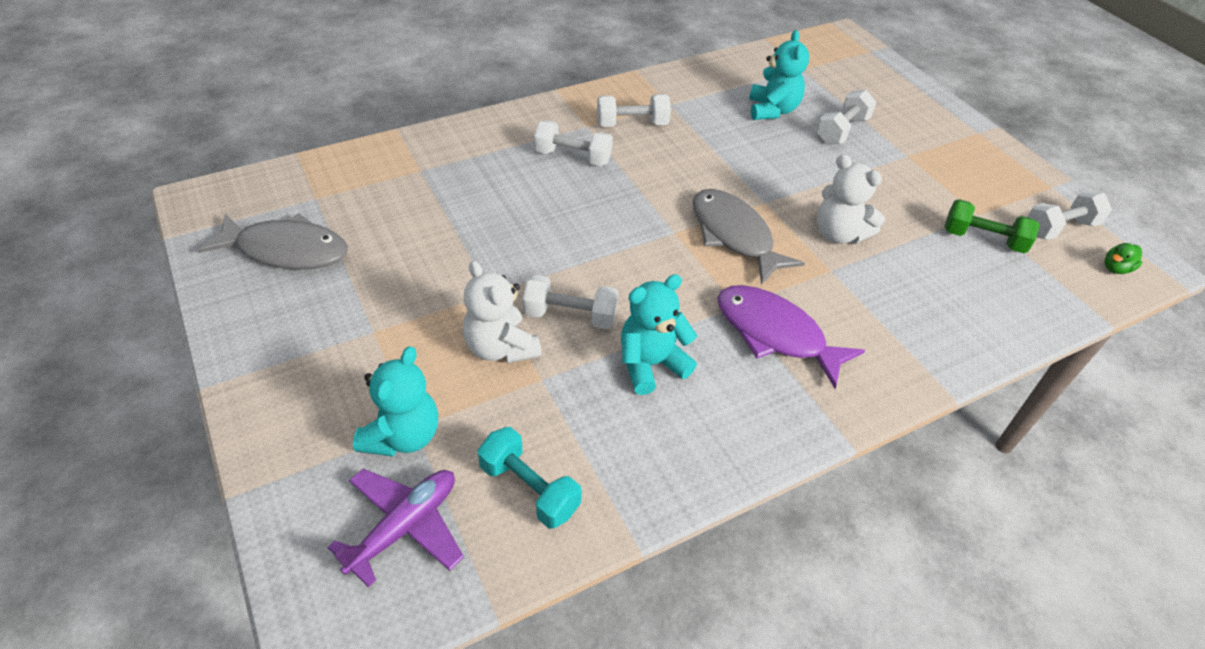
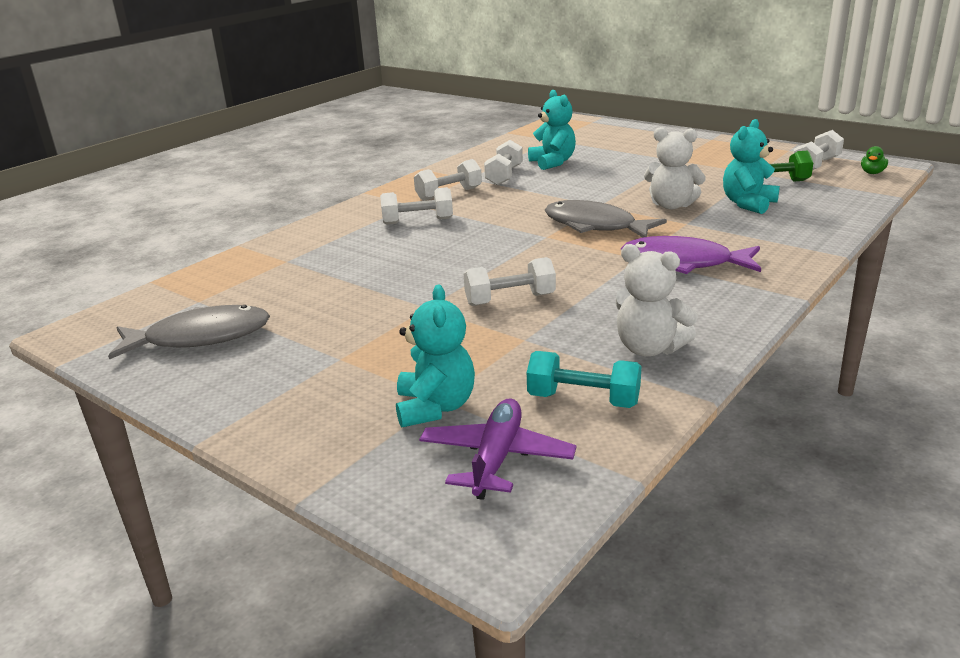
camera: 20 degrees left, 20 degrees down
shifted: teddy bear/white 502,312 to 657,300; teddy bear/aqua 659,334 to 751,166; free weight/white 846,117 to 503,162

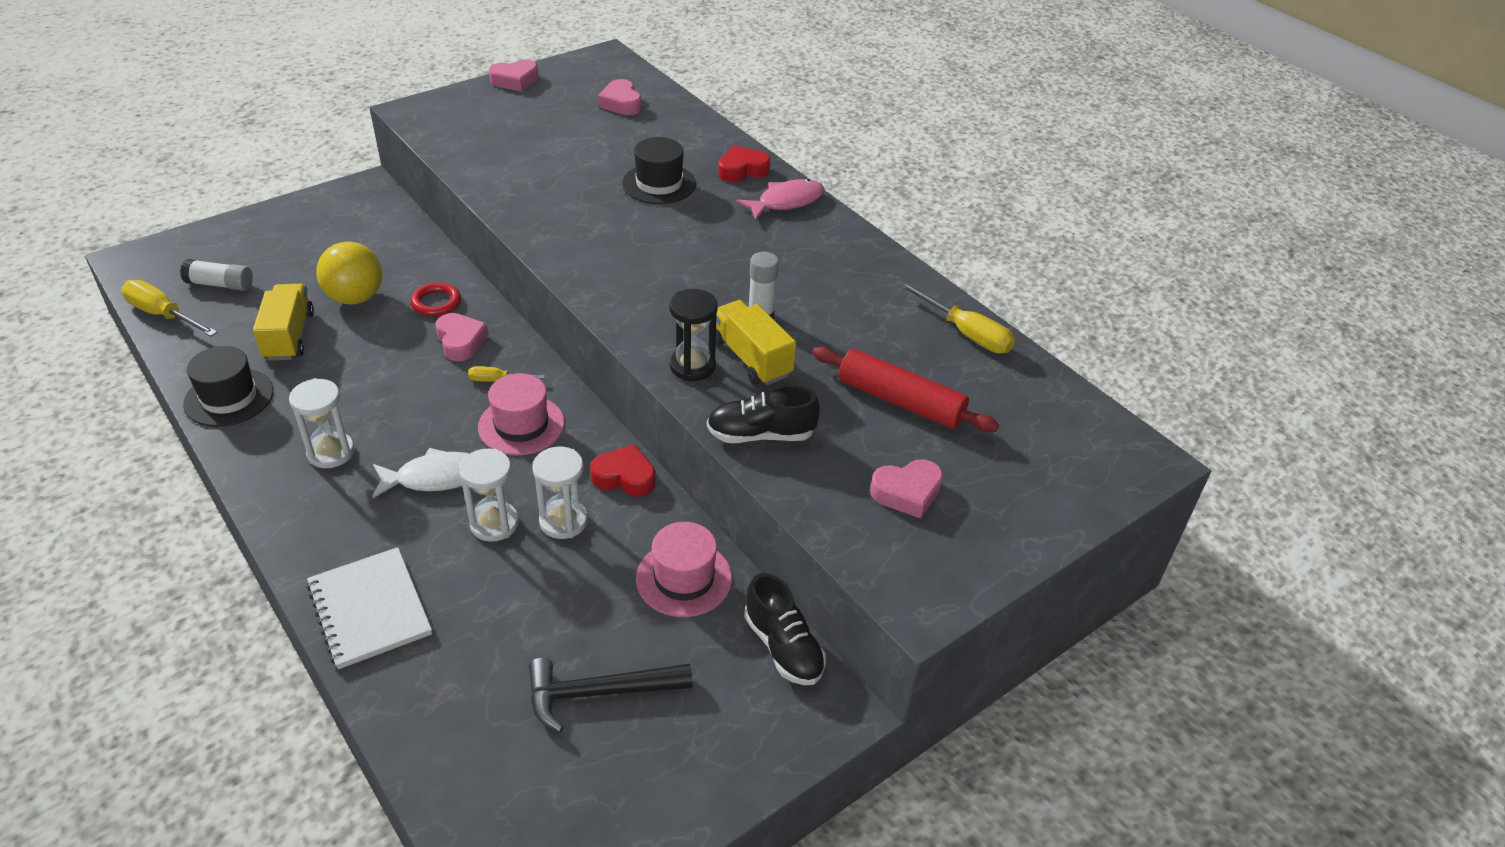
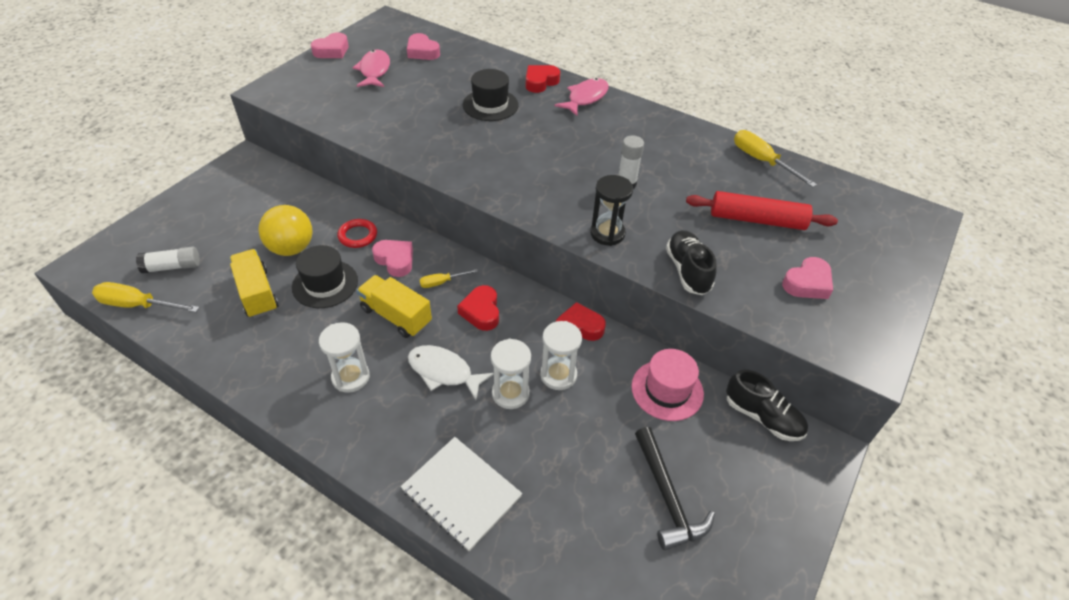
camera: 20 degrees left, 5 degrees up
new: toy fish/pink 371,68
shifted: tall hat/jet-black 228,386 to 325,276; truck/bright yellow 756,342 to 394,306
swapped: tall hat/pink 521,414 to heart shape/crimson 478,308
rotated: toy fish/white 420,473 = 451,372 120 degrees counterclockwise; hammer/jet-black 610,695 = 675,488 75 degrees counterclockwise; sneaker/jet-black 763,414 = 691,262 105 degrees clockwise; screwdriver/bright yellow 956,317 = 775,158 150 degrees counterclockwise

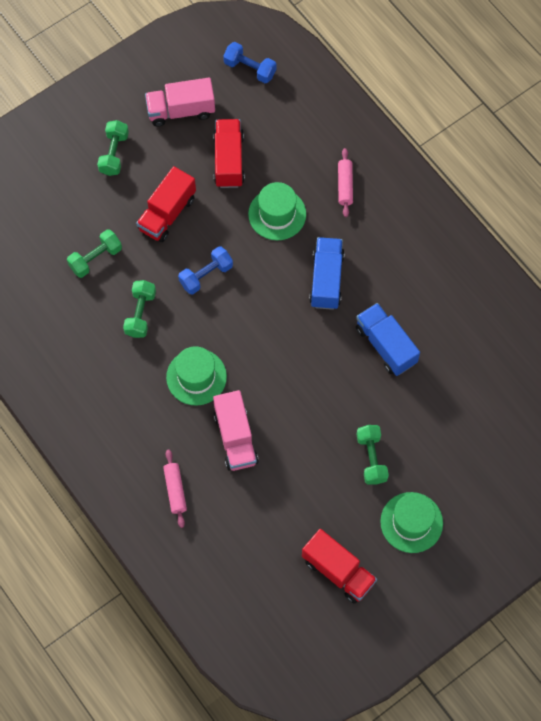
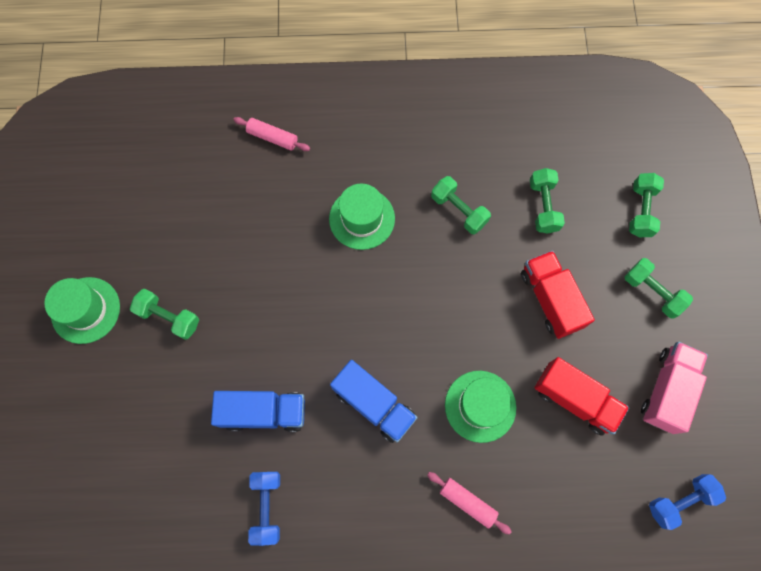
camera: 125 degrees right, 5 degrees up
gone: truck/pink 236,430; truck/crimson 339,566
new: free weight/green 646,205
shifted: free weight/blue 205,270 to 264,509

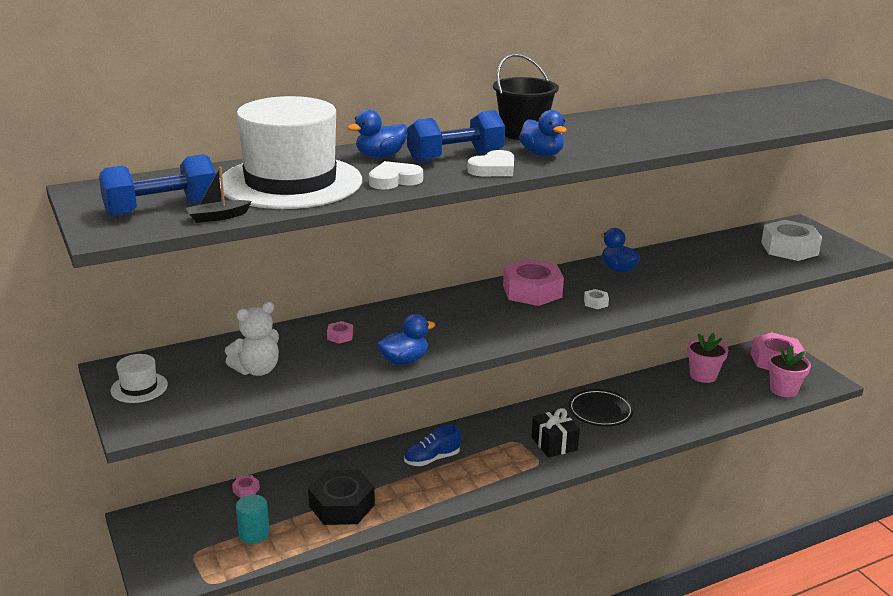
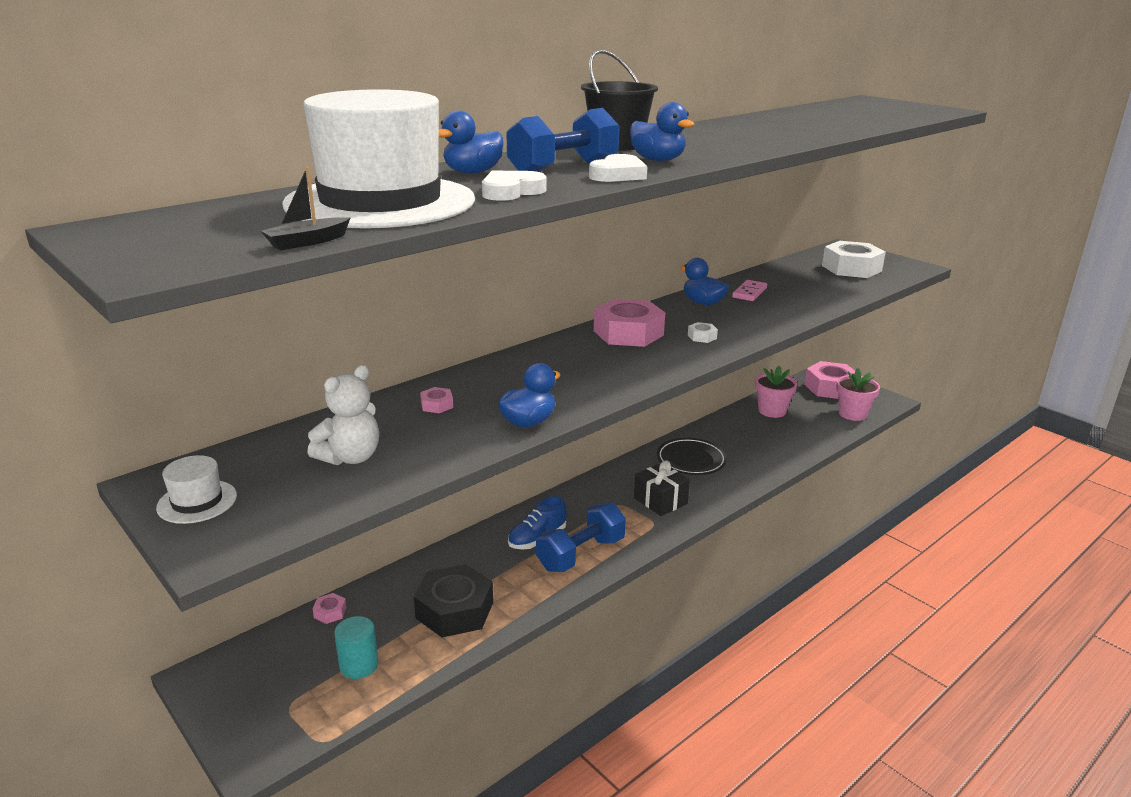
camera: 15 degrees left, 0 degrees up
new: domino tile/pink 749,290
shifted: free weight/blue 157,185 to 581,537

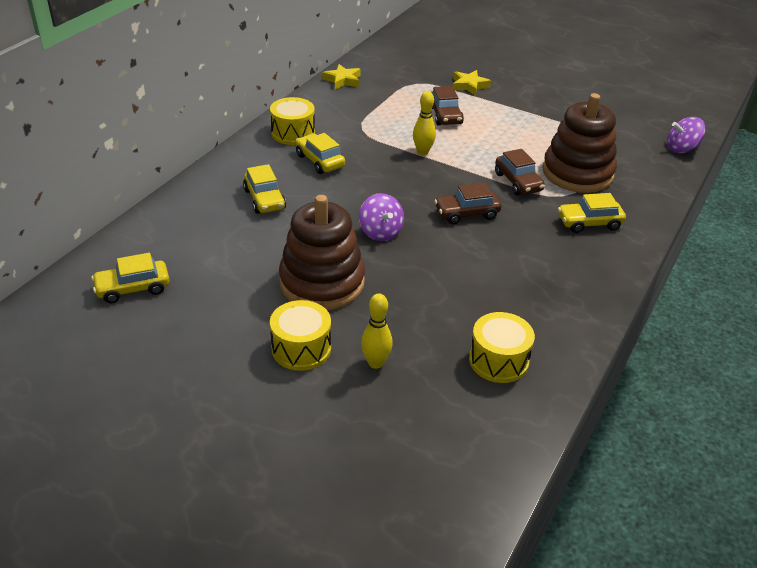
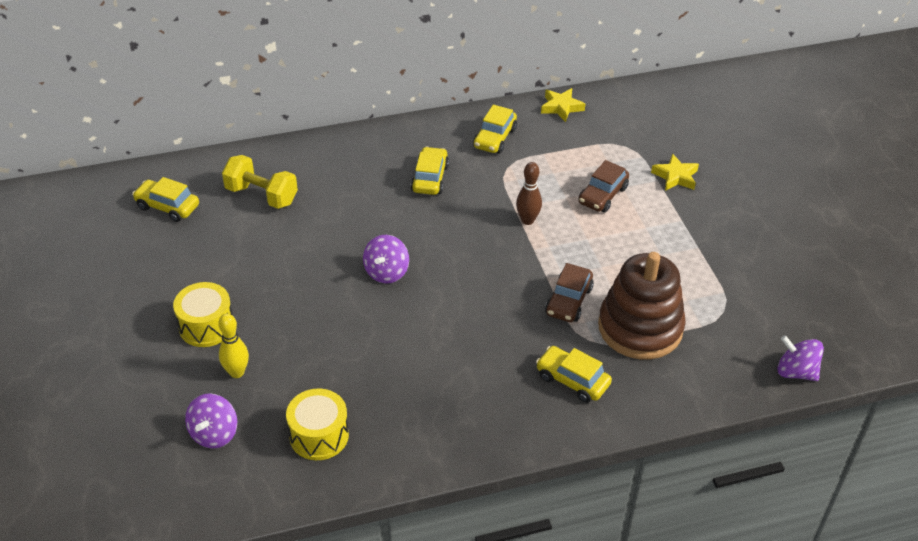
camera: 45 degrees right, 5 degrees up
gone: toy drum/bright yellow 292,121; ring stacker/russet 322,252; automobile/russet 467,203
new: whirligig/violet 211,420; free weight/bright yellow 260,182
shifted: automobile/bright yellow 264,189 to 495,129
repainted: bowling pin/bright yellow 424,123 to bowling pin/russet 529,193

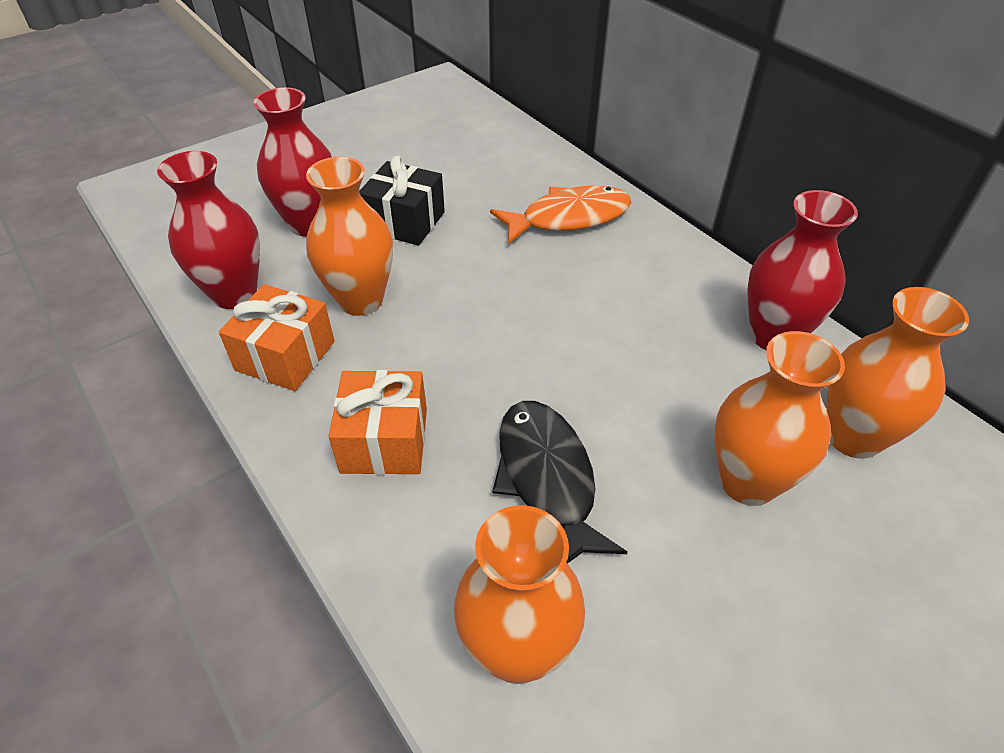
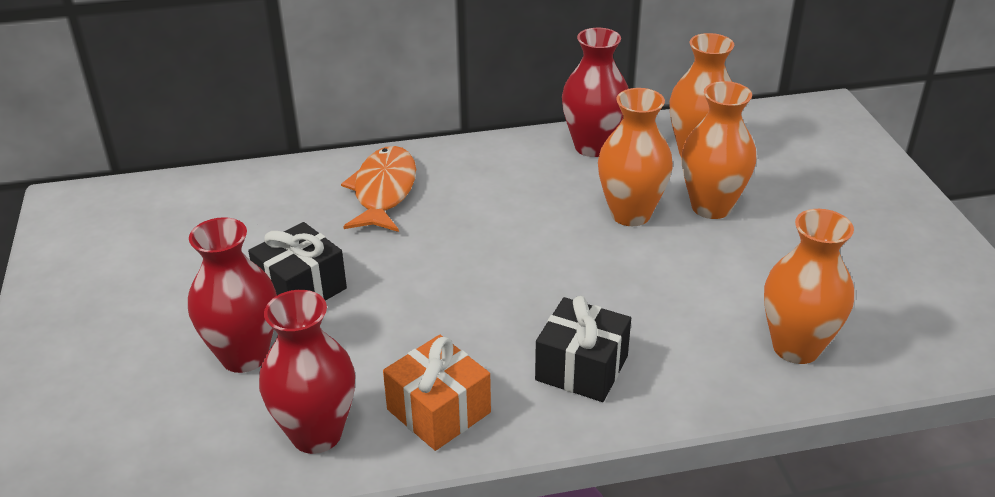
camera: 65 degrees left, 10 degrees down
gone: toy fish/jet-black 559,482
shifted: flower vase/bright orange 349,236 to 635,157
repainted: present/bright orange 377,422 to present/jet-black 583,349

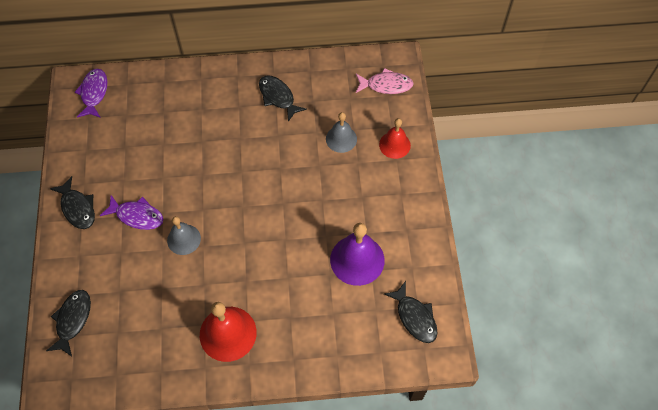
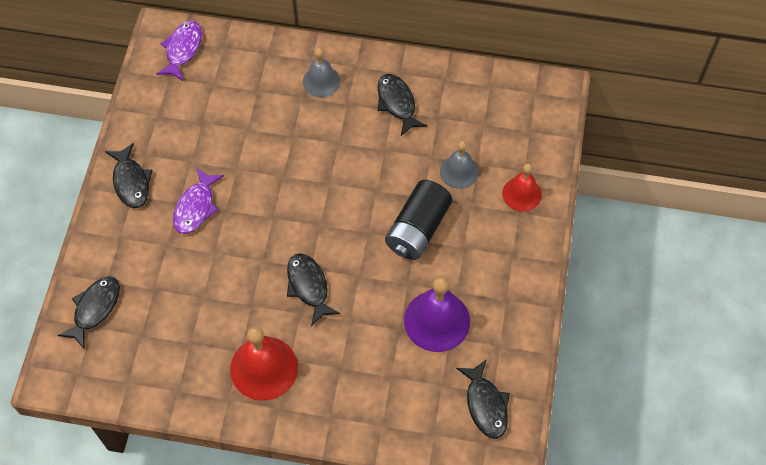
camera: 15 degrees right, 0 degrees up
gone: toy fish/pink 385,81
new: toy fish/jet-black 313,289; battery/jet-black 418,220
shifted: bell/grey 184,235 to 321,72
rotated: toy fish/violet 131,212 = 198,201 75 degrees clockwise

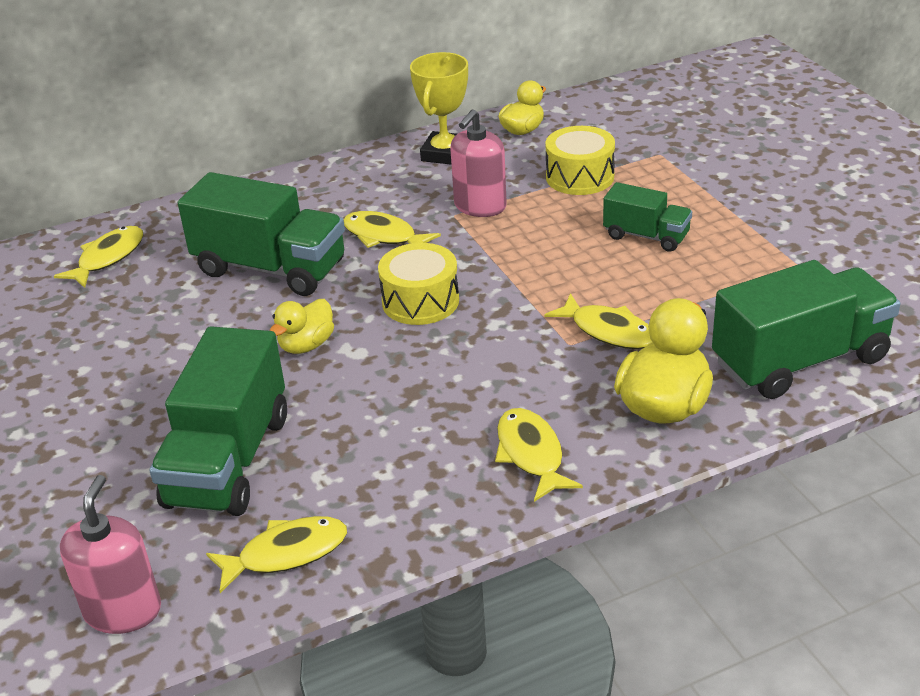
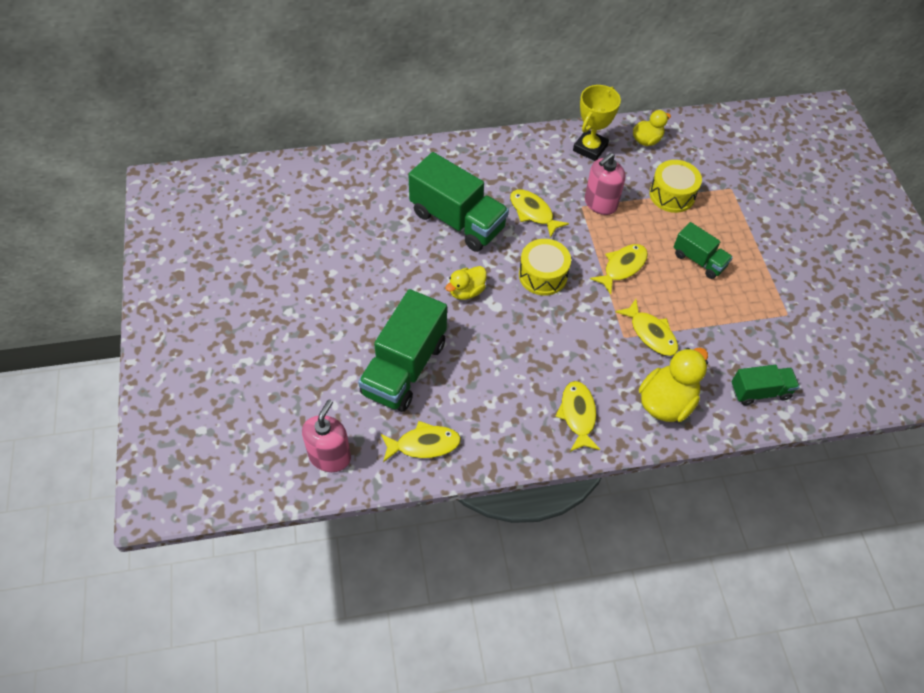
camera: 10 degrees right, 20 degrees up
shifted: toy fish/bright yellow 99,257 to 619,269
scaled: truck/green 806,329 = 766,385 x0.55

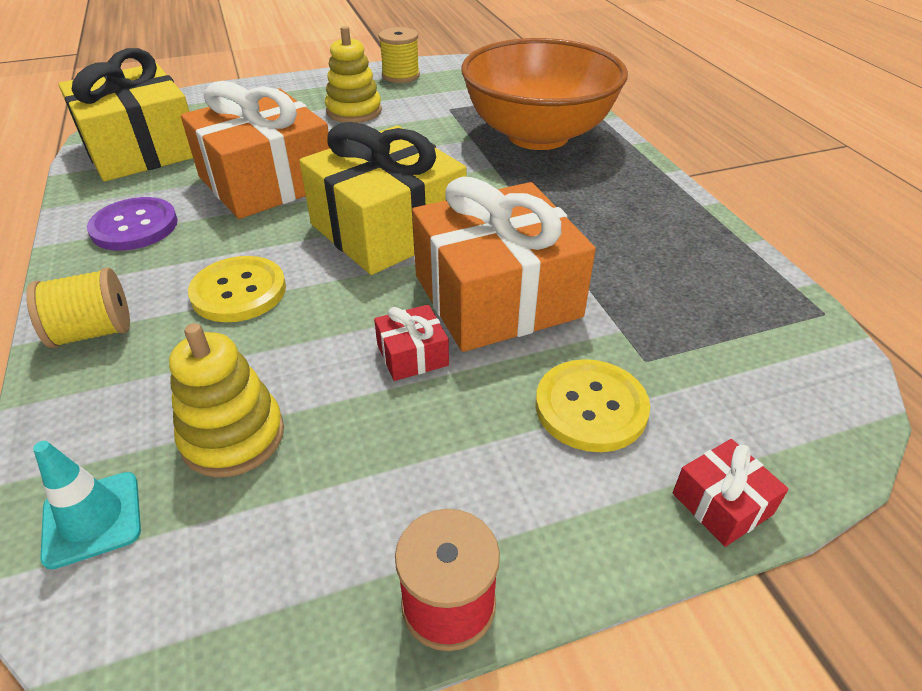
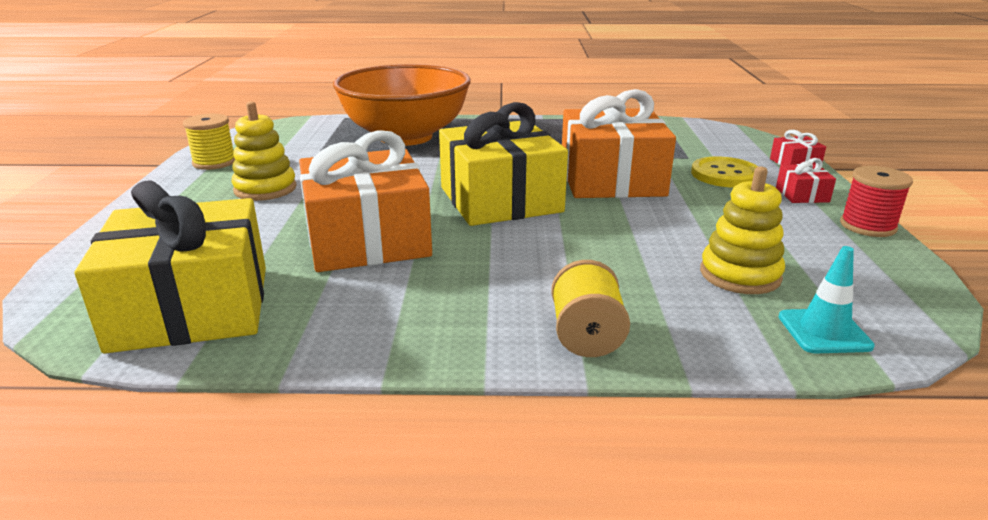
camera: 70 degrees left, 15 degrees down
gone: sewing button/violet 132,224; sewing button/bright yellow 237,289
shifted: present/crimson 411,342 to 806,180

